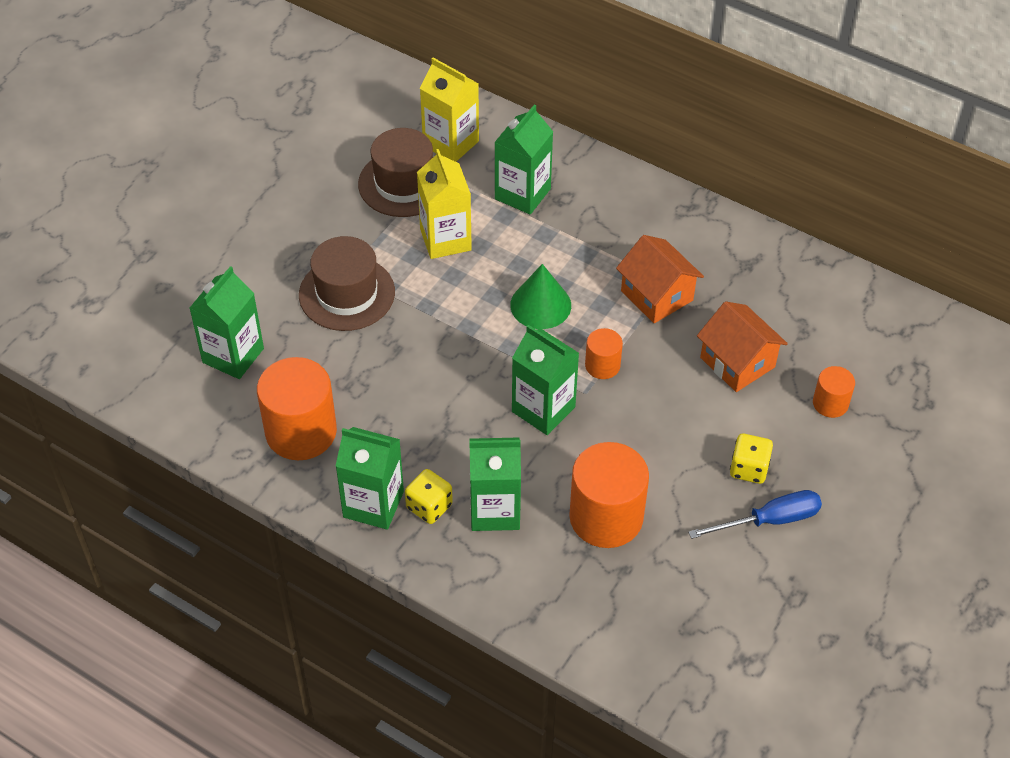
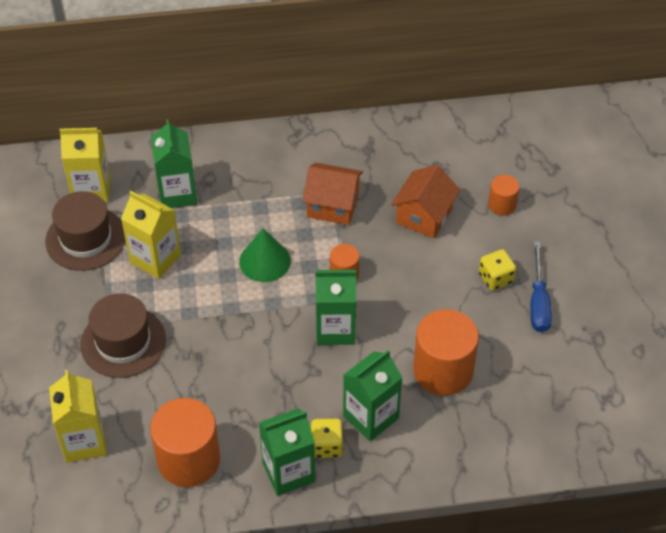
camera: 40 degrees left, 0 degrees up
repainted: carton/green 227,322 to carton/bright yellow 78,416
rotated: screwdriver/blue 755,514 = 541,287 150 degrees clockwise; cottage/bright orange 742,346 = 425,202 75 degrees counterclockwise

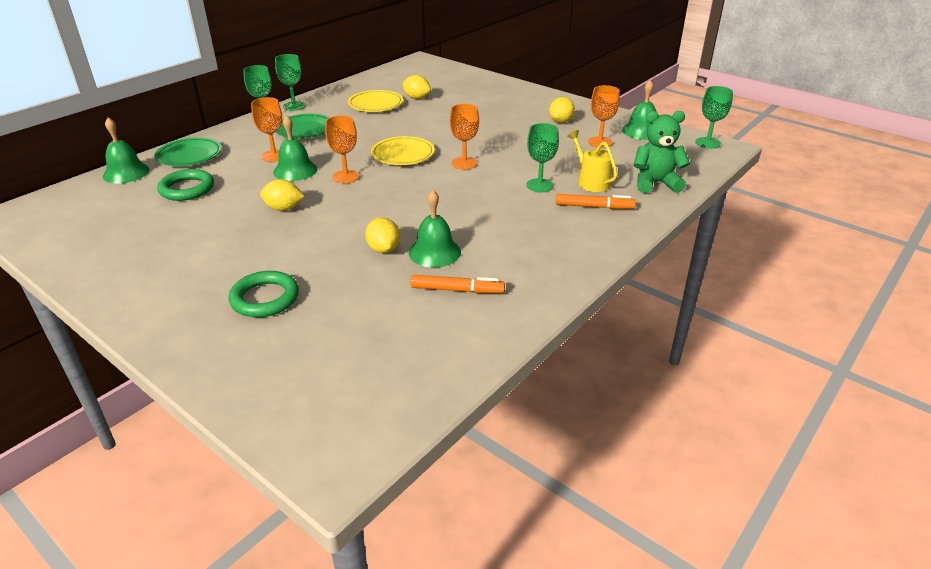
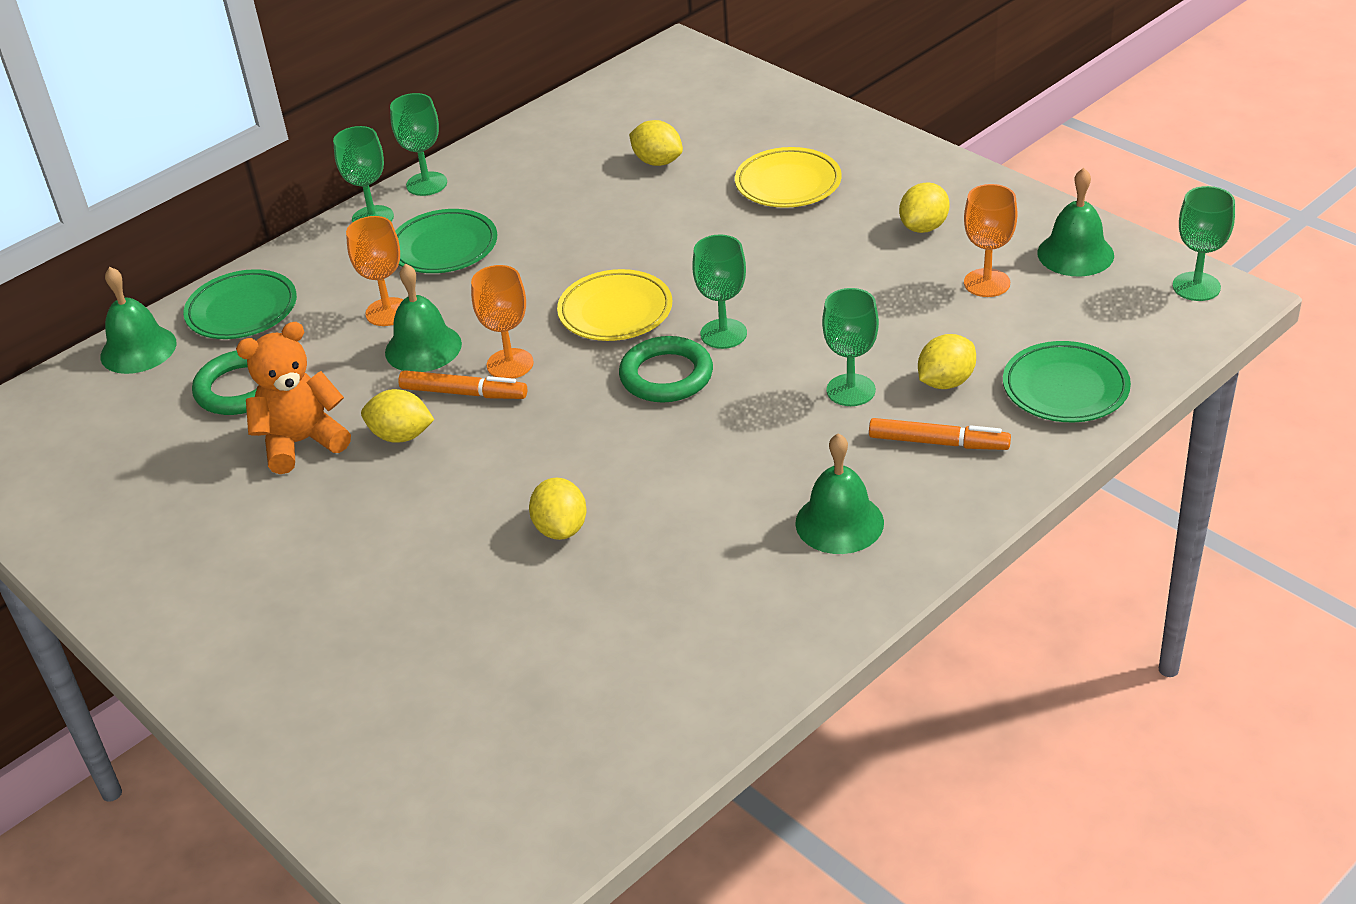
camera: 10 degrees right, 5 degrees up
new: teddy bear/bright orange 293,398
shifted: torus/green 264,294 to 666,369; plate/bright yellow 375,101 to 788,177; bell/green 435,228 to 839,493; marker/bright orange 458,284 to 462,384
swapped: sprinkling can/bright yellow 592,161 to citrus fruit/bright yellow 947,361; teddy bear/green 662,152 to plate/green 1067,381
repainted: wine glass/bright orange 464,136 to wine glass/green 719,292

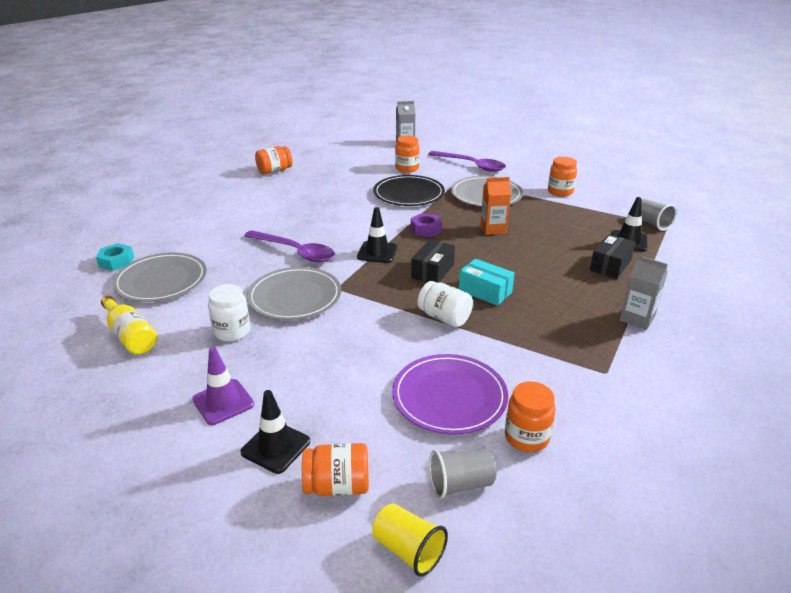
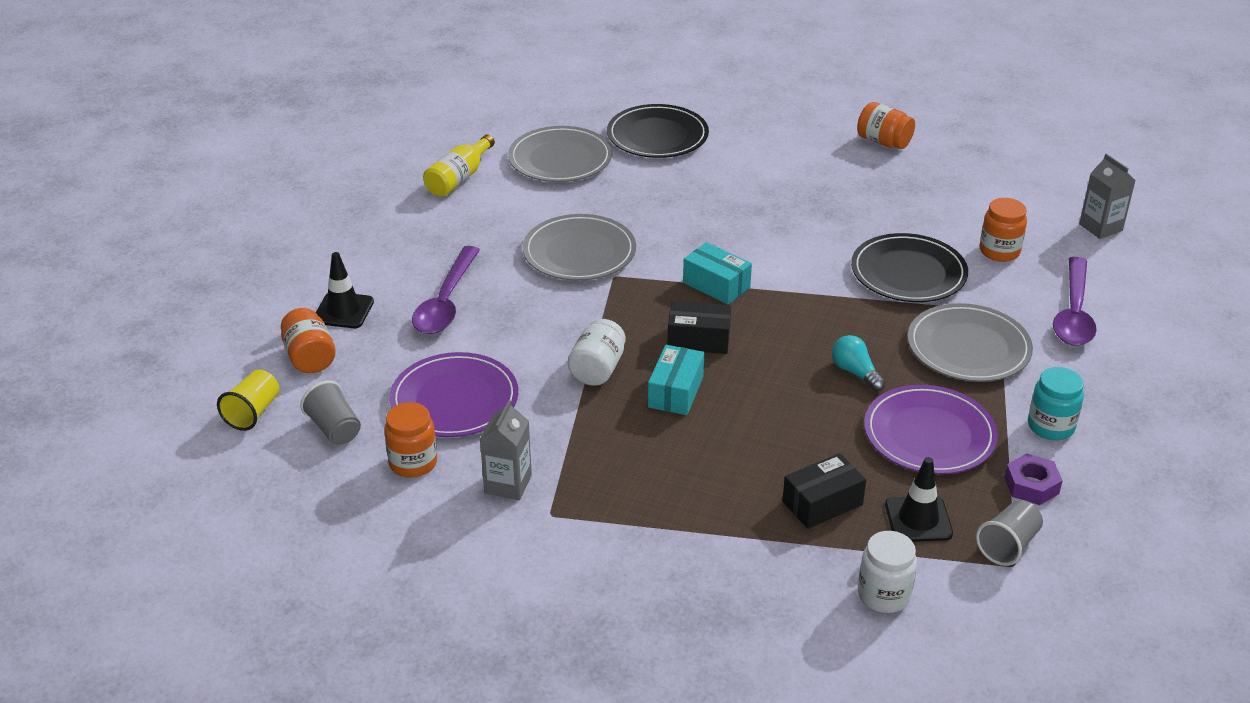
camera: 70 degrees right, 5 degrees up
gone: hex nut/aqua 115,257; road cone/violet 223,386
new: plate/jet-black 658,131; plate/violet 931,429
shifted: jar/white 229,312 to 887,572; tablespoon/violet 289,246 to 446,290; hex nut/violet 426,225 to 1033,479; carton/grey 644,292 to 506,450
swapped: road cone/jet-black 377,235 to parcel/aqua 717,273; carton/bright orange 495,206 to lightbulb/aqua 859,363
repainted: jar/bright orange 562,177 to jar/aqua 1056,403
rotated: parcel/jet-black 613,256 = 824,491 45 degrees counterclockwise

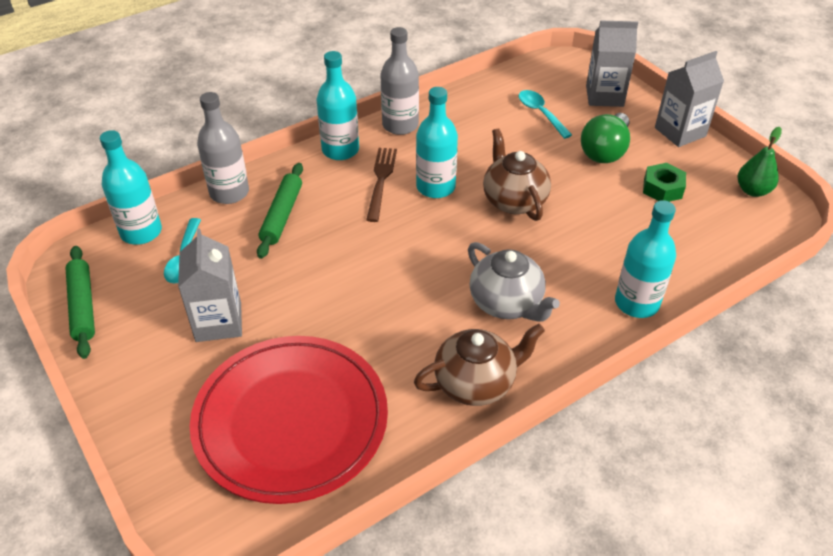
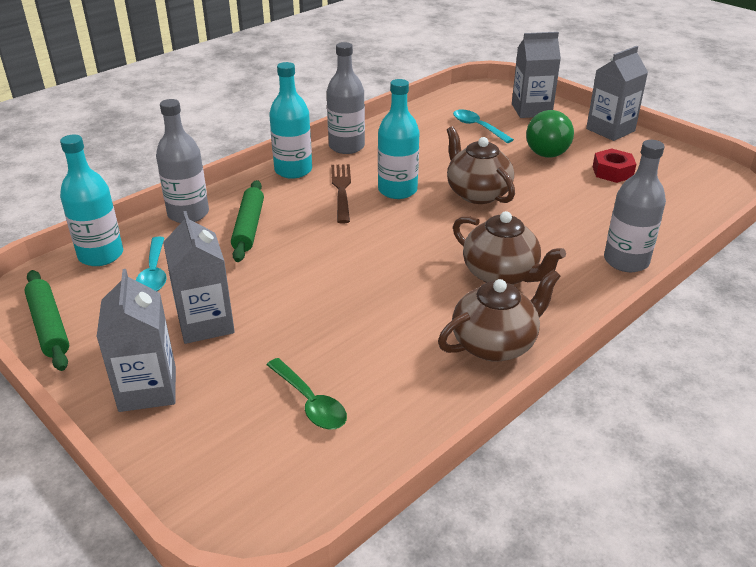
camera: 10 degrees left, 10 degrees down
gone: pear/green 759,162
new: carton/grey 136,340
swapped: plate/crimson 289,420 to tablespoon/green 306,393
repainted: tea pot/grey 514,282 to tea pot/russet 509,248; flask/aqua 645,259 to flask/grey 635,206; hex nut/green 664,182 to hex nut/crimson 614,165

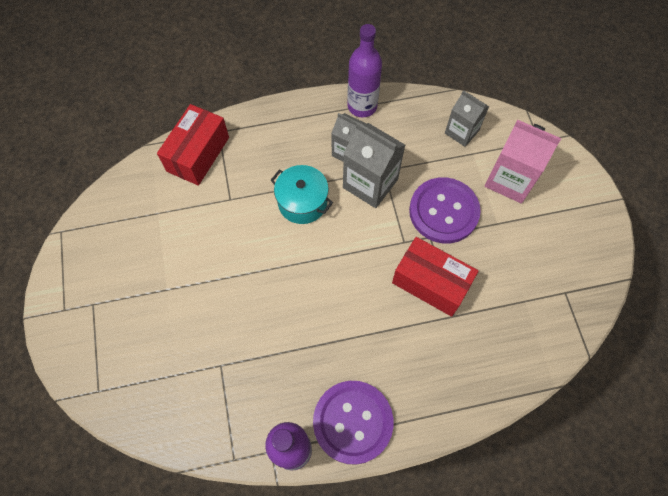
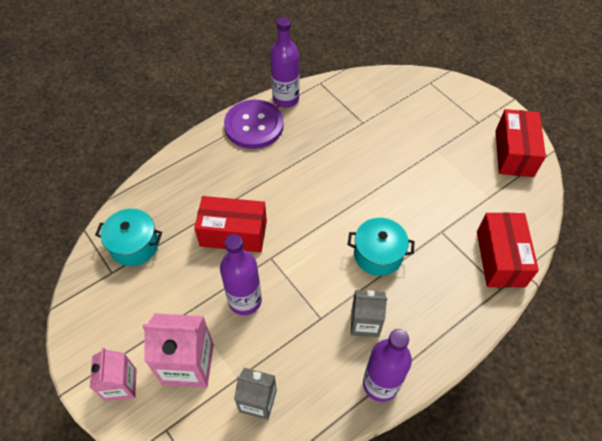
camera: 155 degrees right, 10 degrees down
gone: carton/grey 374,165
new: carton/pink 113,374; stockpot/aqua 128,237; parcel/crimson 521,143
swapped: sewing button/violet 445,210 to flask/violet 241,274

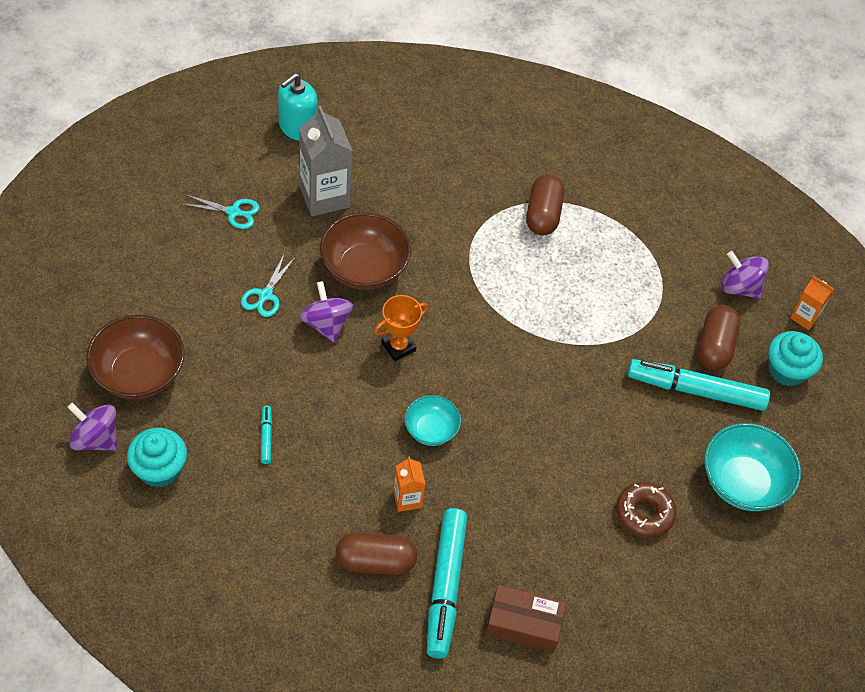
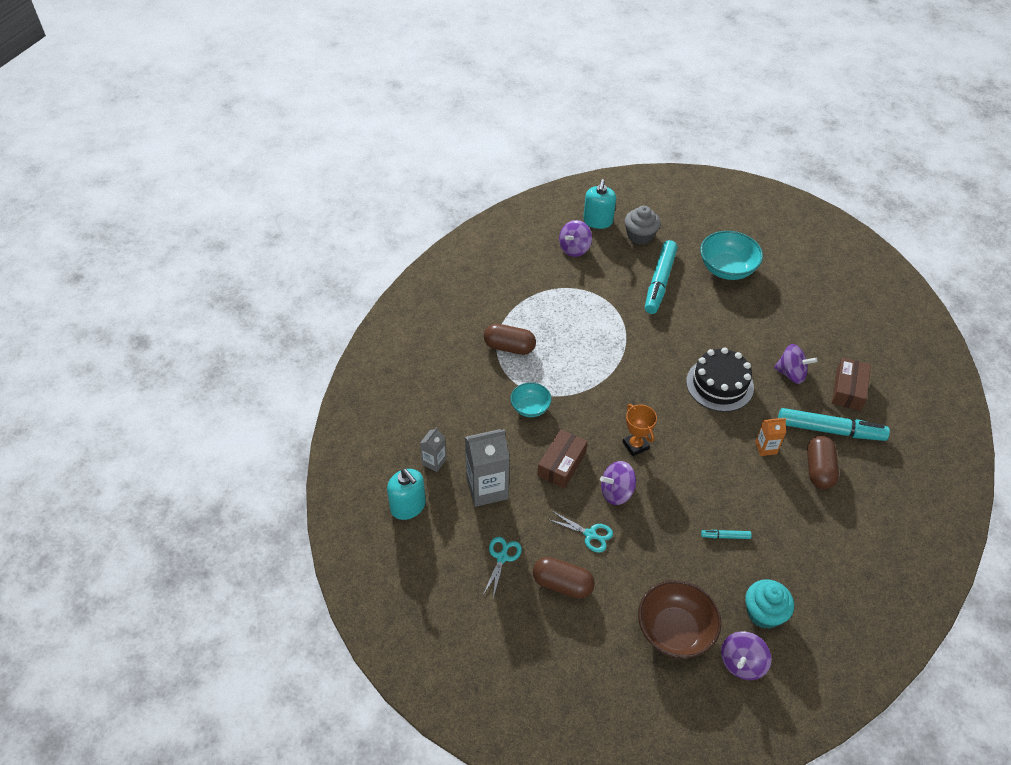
camera: 80 degrees left, 5 degrees down
gone: doughnut/russet 646,510
new: carton/grey 433,449; gateau/jet-black 720,379; whirligig/violet 796,364
shifted: bowl/aqua 432,420 to 531,399; capsule/russet 719,337 to 564,578
swapped: bowl/russet 365,251 to parcel/russet 562,458; carton/bright orange 812,303 to soap pump/aqua 599,204
repainted: muffin/aqua 795,359 to muffin/grey 643,225

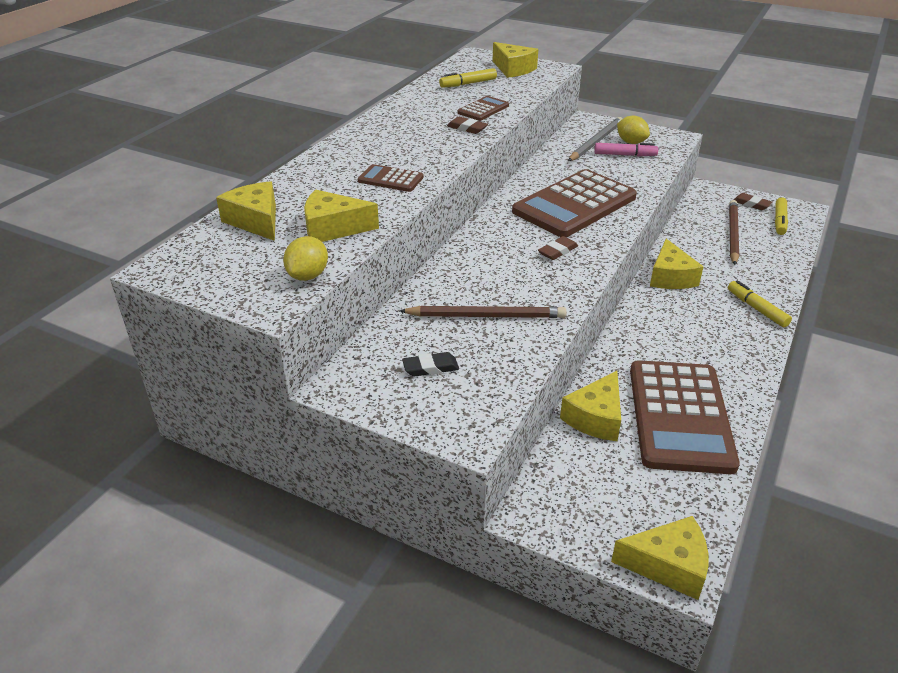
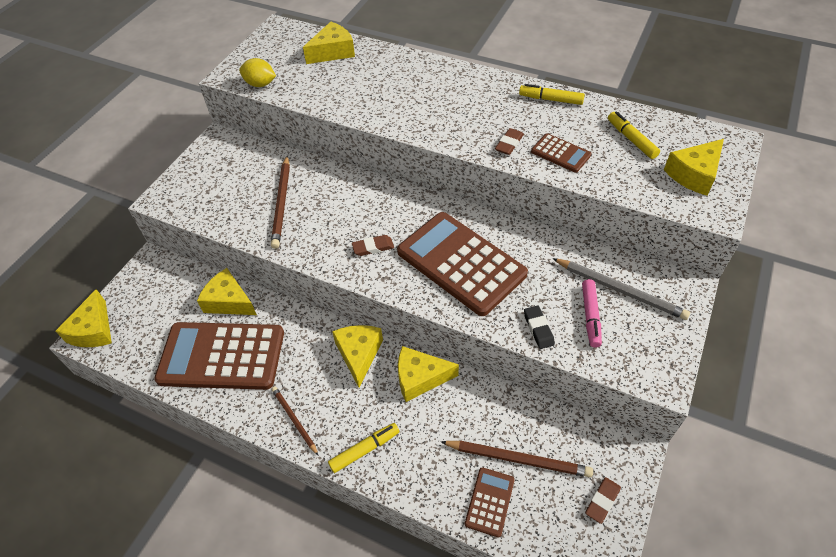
camera: 90 degrees right, 15 degrees up
gone: citrus fruit/bright yellow 633,130
new: lead pencil/russet 295,421
shifted: cheese wedge/bright yellow 341,216 to 357,356; pocket calculator/russet 391,178 to 490,502; pencil eraser/jet-black 430,364 to 539,327; marker/bright yellow 781,216 to 552,94
rotated: pencil eraser/russet 558,248 = 373,245 60 degrees counterclockwise

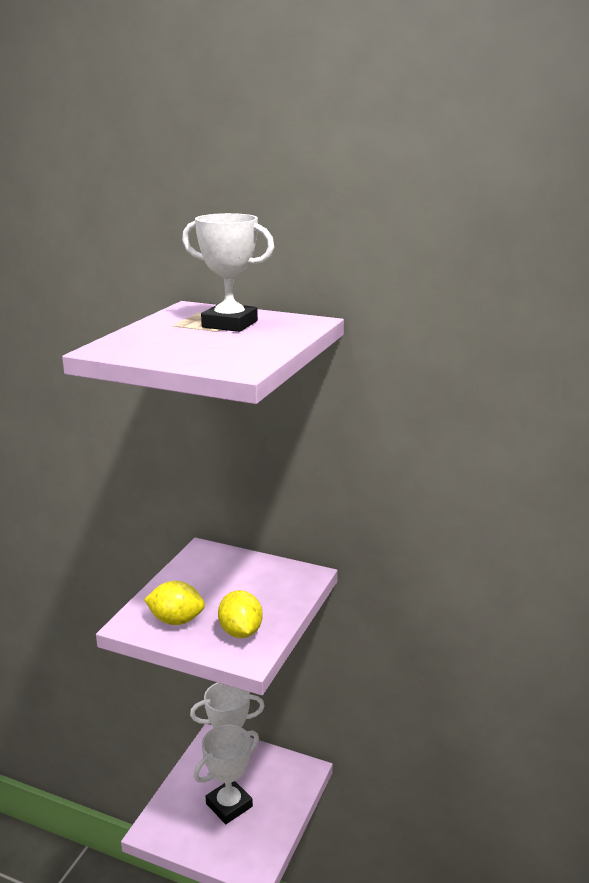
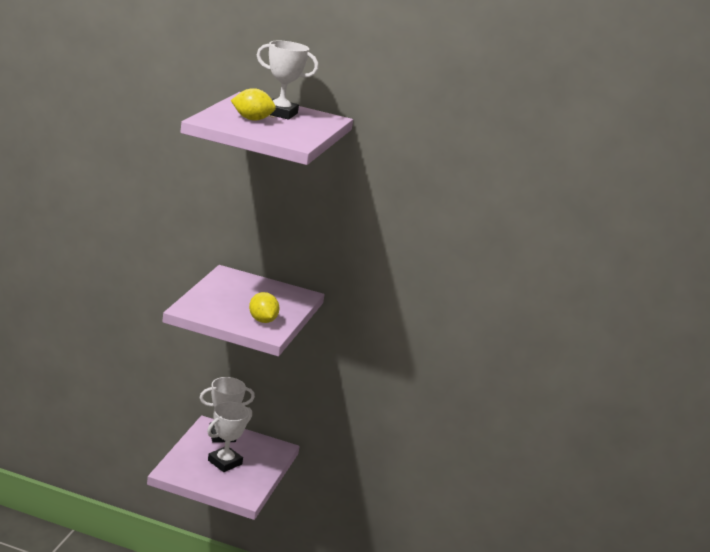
camera: 10 degrees left, 0 degrees up
shifted: citrus fruit/bright yellow 174,603 to 253,104

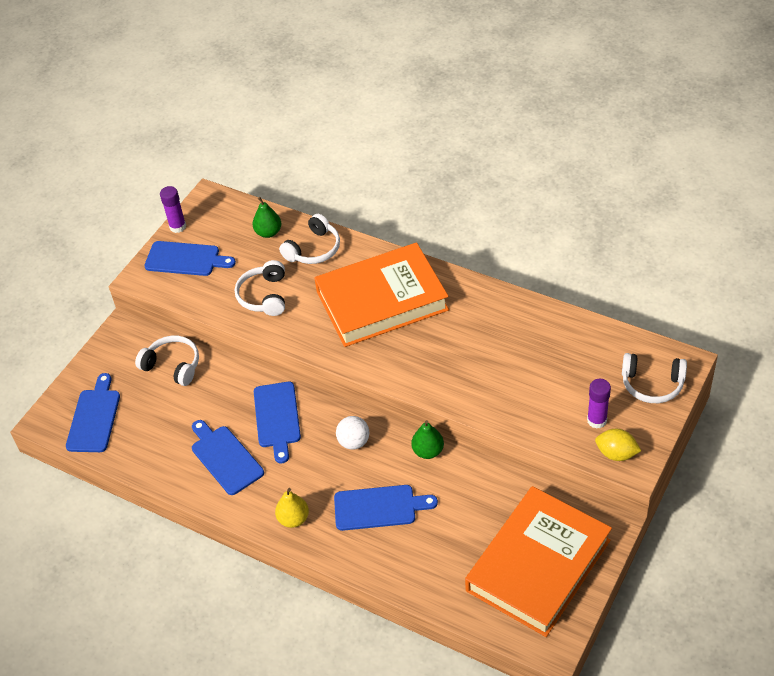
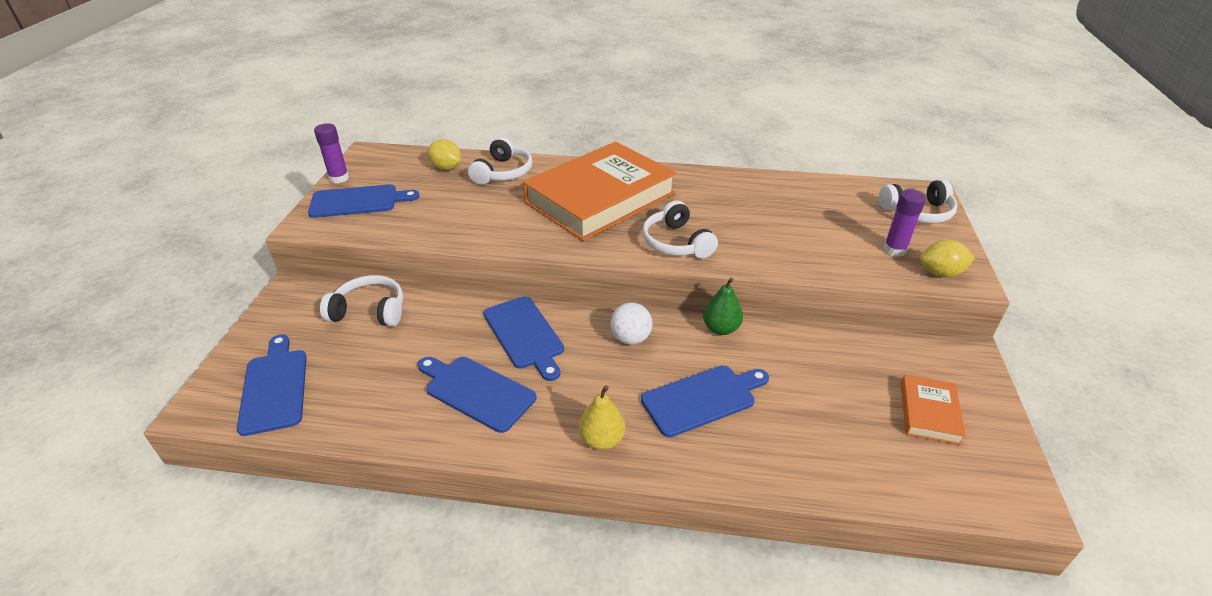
camera: 25 degrees left, 10 degrees down
shifted: over-ear headphones/white 260,288 to 680,229
swapped: pear/green 266,217 to citrus fruit/bright yellow 444,154
scaled: hardback/bright orange 538,561 = 933,410 x0.42

